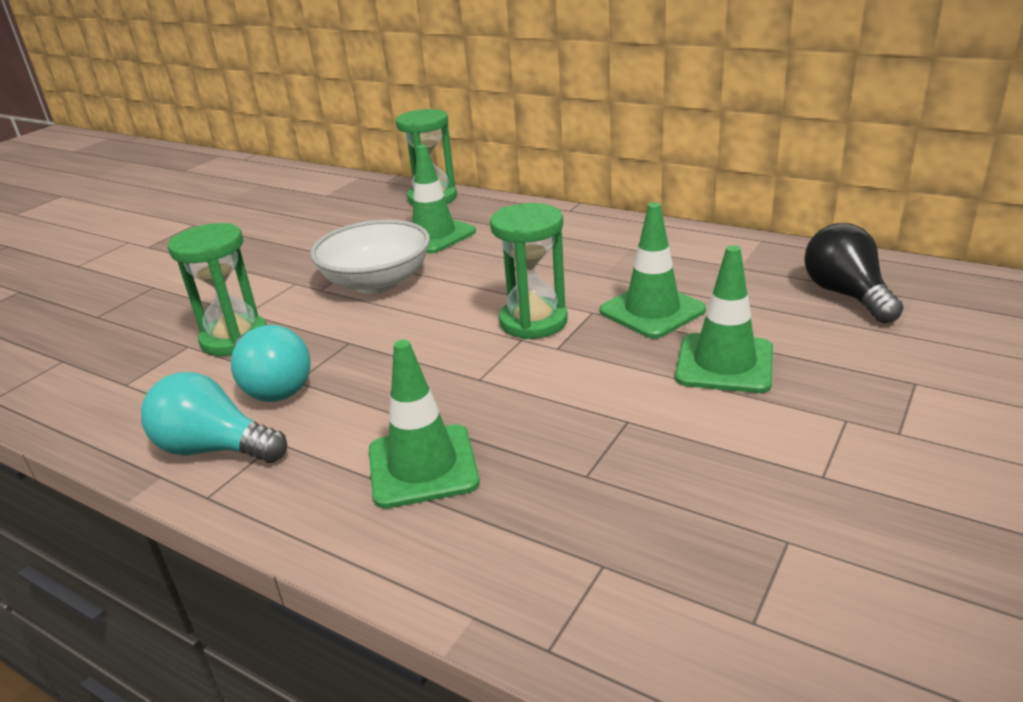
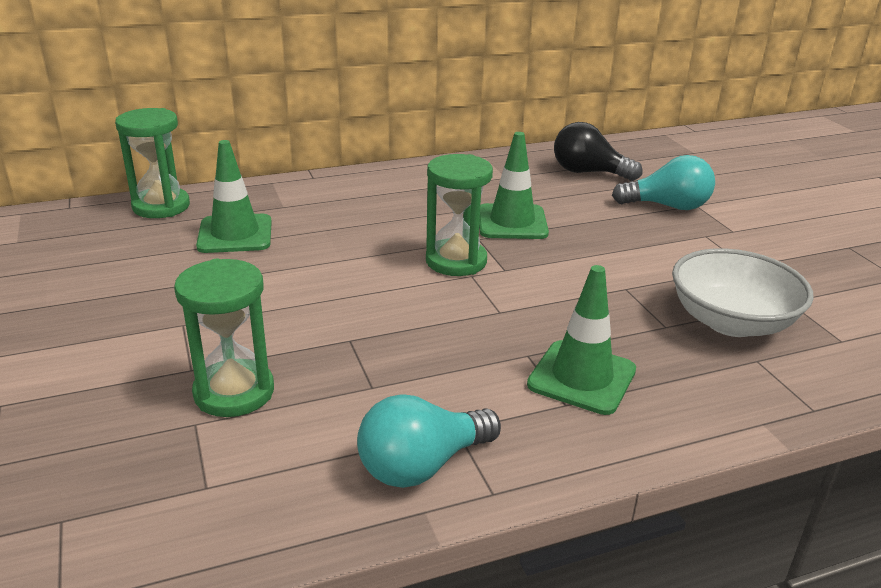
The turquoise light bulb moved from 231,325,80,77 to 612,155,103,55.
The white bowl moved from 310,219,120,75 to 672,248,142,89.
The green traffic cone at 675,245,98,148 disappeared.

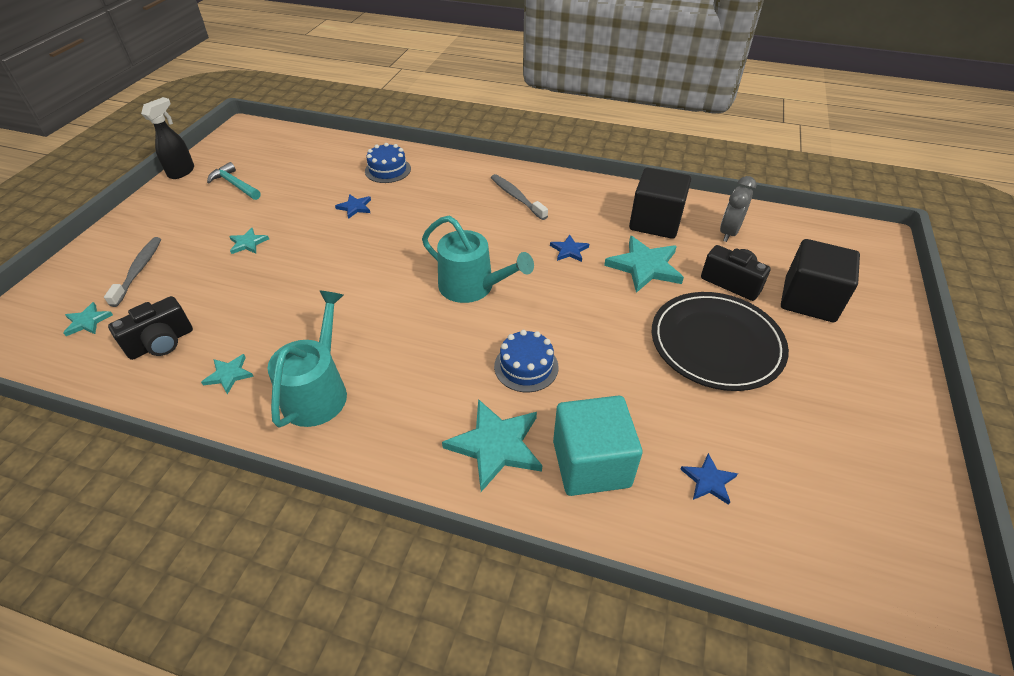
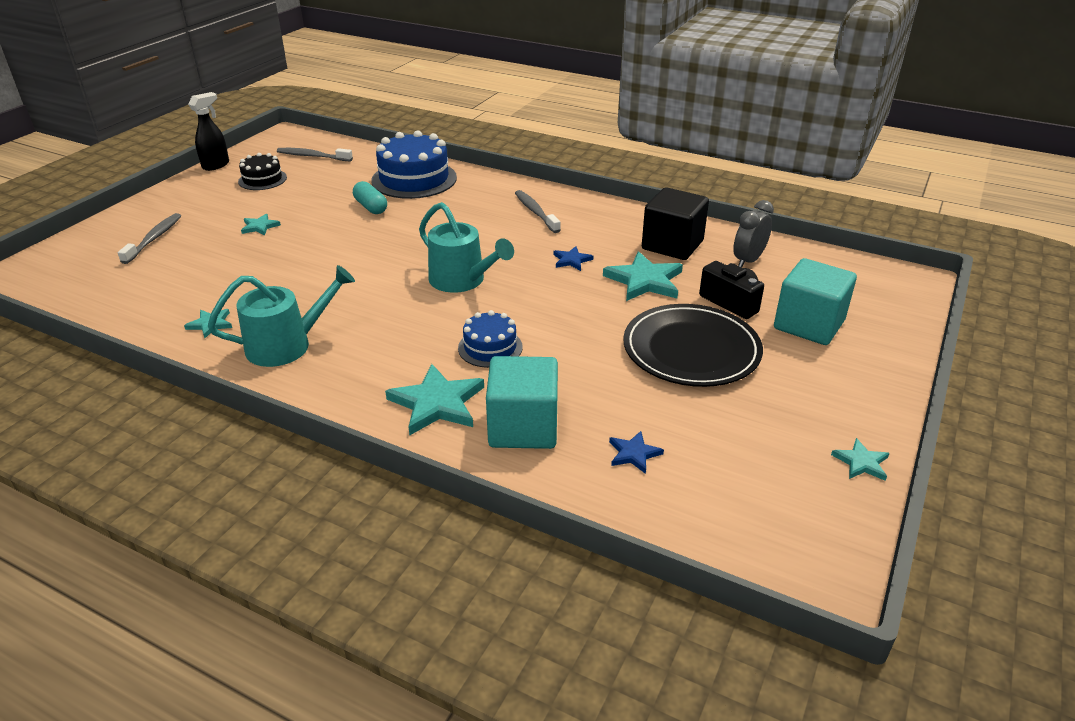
The turquoise star moved from 64,302,49,34 to 831,438,59,43.
The black camera at 108,296,85,64 disappeared.
The turquoise hammer at 207,162,54,38 was replaced by the black cake at 238,153,49,37.
The turquoise watering can at 268,291,79,137 turned 45 degrees clockwise.
The blue star at 335,194,36,25 was replaced by the turquoise capsule at 353,181,34,33.
The blue cake at 365,143,46,40 changed to 1.80 times the size.
The black cube at 781,239,79,83 became the turquoise cube at 774,258,83,87.
The grey toothbrush at 277,148,76,13 appeared.

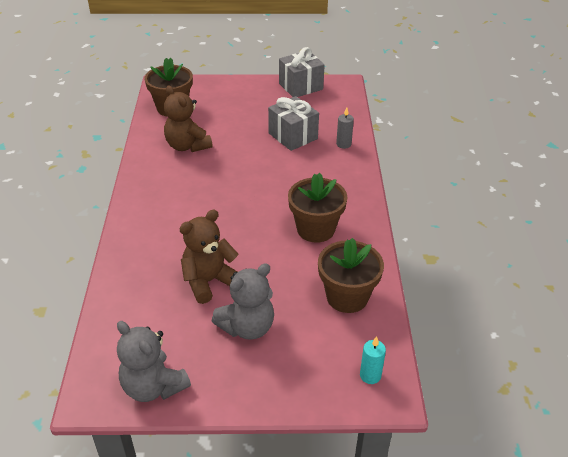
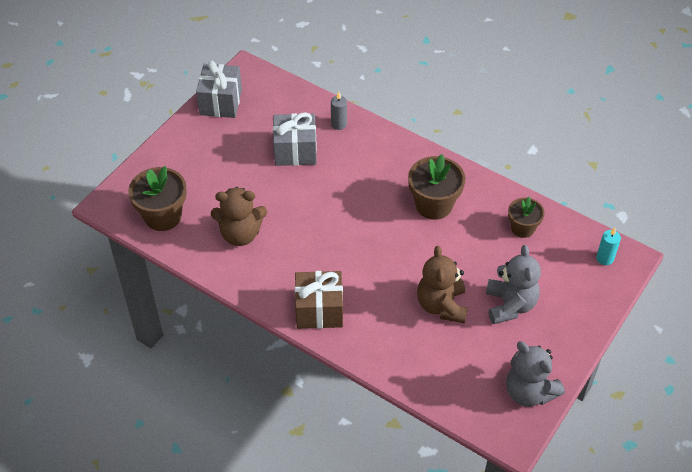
The grey teddy bear at 117,321,74,81 turned 60 degrees clockwise.
The brown flower pot at 318,238,66,75 changed to 0.63 times the size.
The brown gift at 295,271,48,58 appeared.

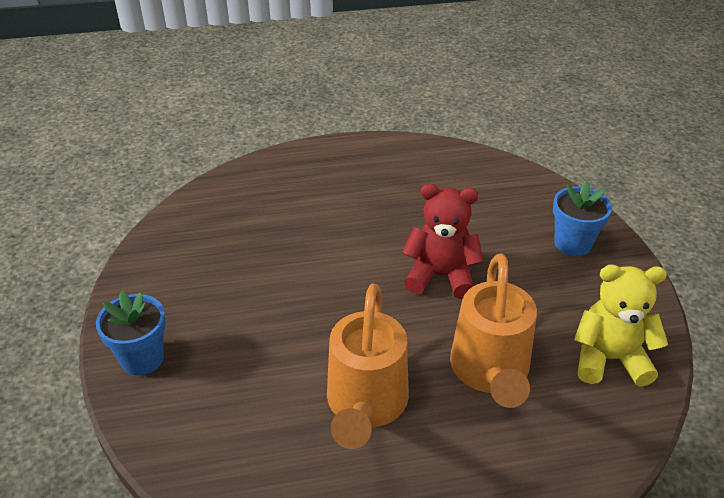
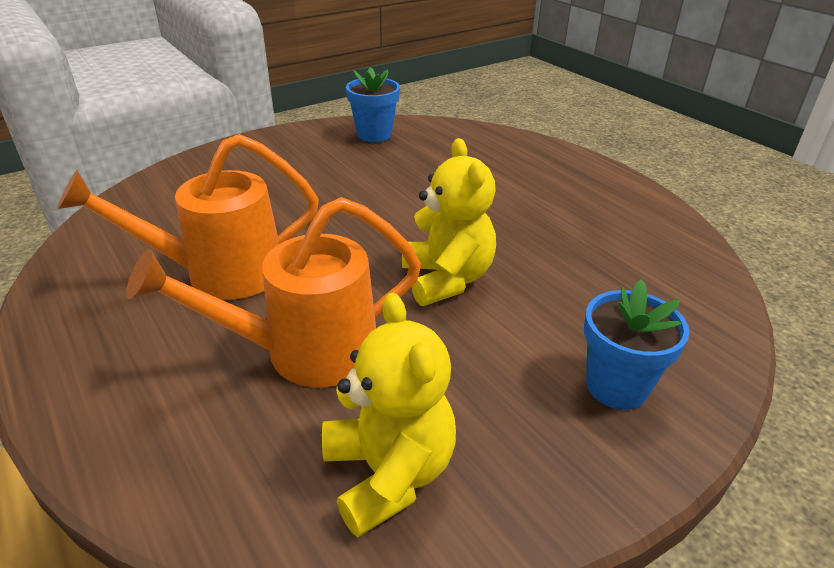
The blue flower pot moved from 96,291,70,85 to 346,67,54,75.
The red teddy bear at 402,184,82,115 became the yellow teddy bear at 402,138,94,168.

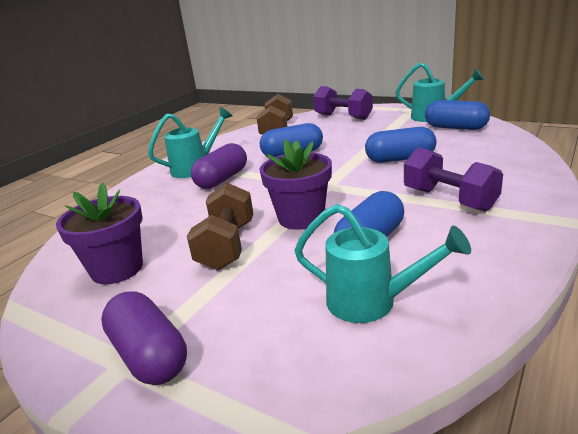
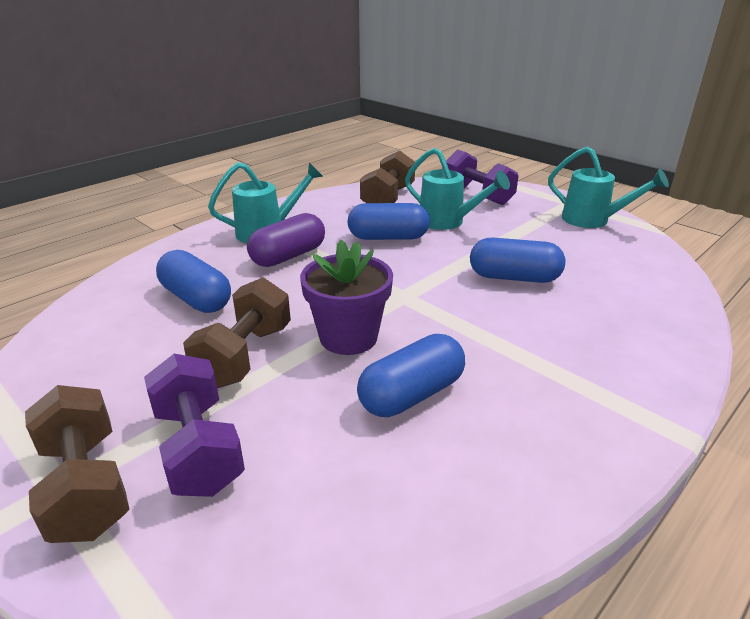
The purple flower pot at 56,183,87,101 disappeared.
The purple capsule at 101,291,86,94 was replaced by the brown dumbbell at 25,385,105,158.
The turquoise watering can moved from 294,204,177,119 to 405,148,105,82.
The purple dumbbell moved from 404,147,99,65 to 144,354,101,143.
The blue capsule moved from 425,100,65,30 to 156,250,75,63.

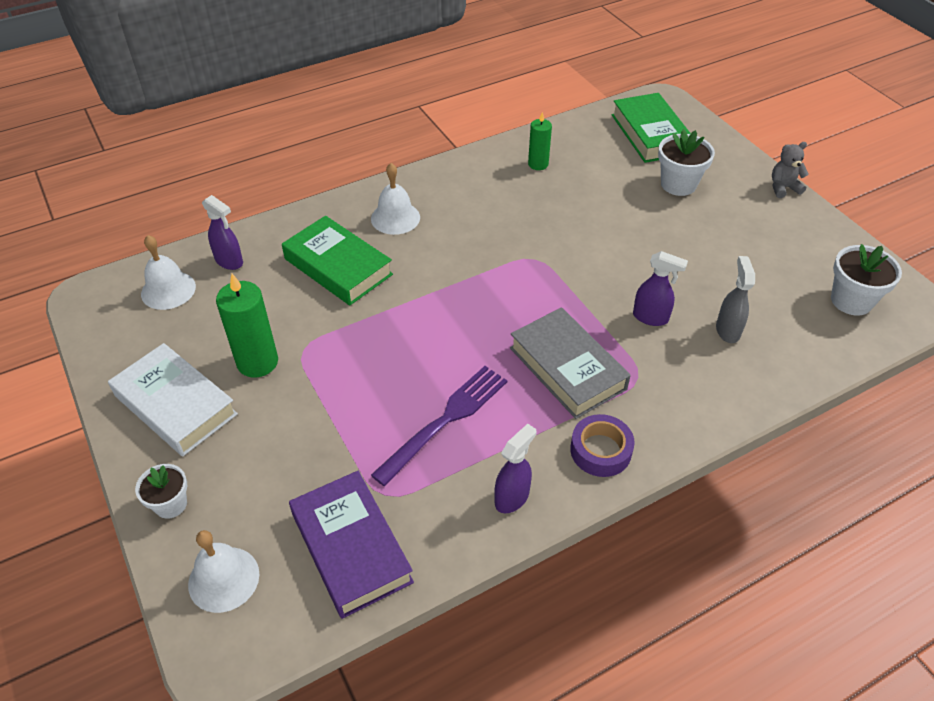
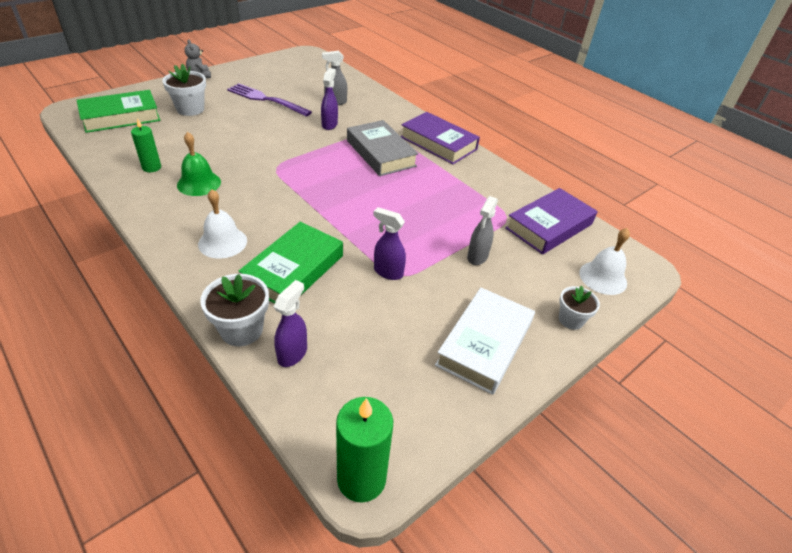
The white bell at 141,235,55,75 disappeared.
The green candle moved from 216,274,62,104 to 336,397,57,105.
The purple fork moved from 371,366,136,120 to 227,83,85,34.
The purple spray bottle moved from 494,424,42,89 to 373,207,33,73.
The grey book at 510,307,121,112 turned 75 degrees counterclockwise.
The purple tape at 570,414,65,63 was replaced by the purple book at 401,112,79,52.
The white flower pot moved from 831,244,71,71 to 200,274,69,72.
The green bell at 177,132,44,64 appeared.
The grey spray bottle at 467,196,31,69 appeared.

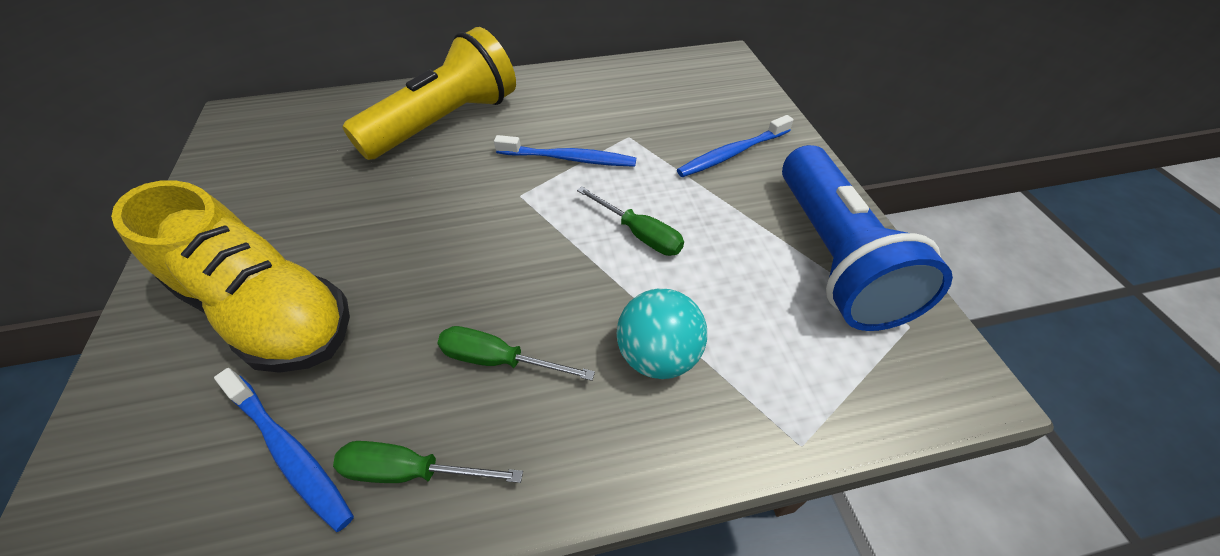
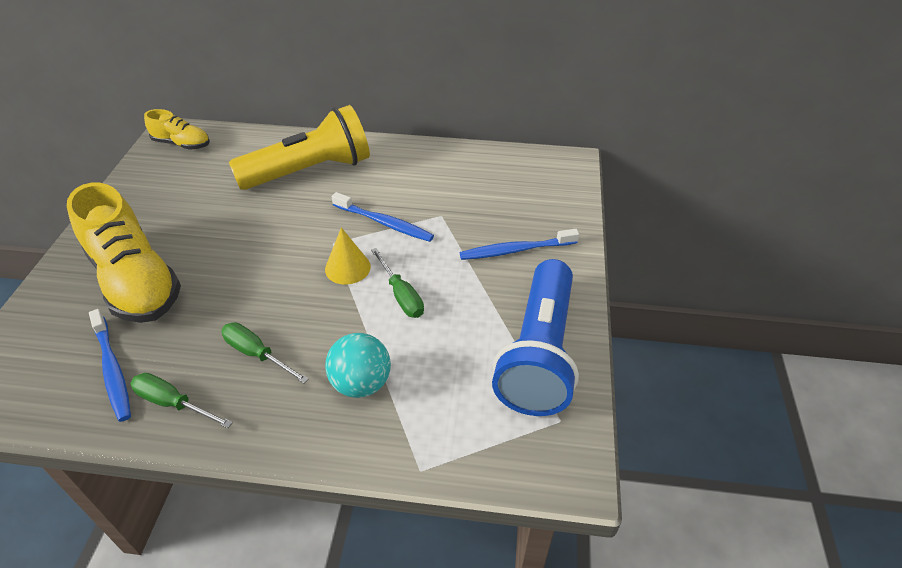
The yellow shoe at 144,109,66,41 appeared.
The yellow cone at 325,227,46,58 appeared.

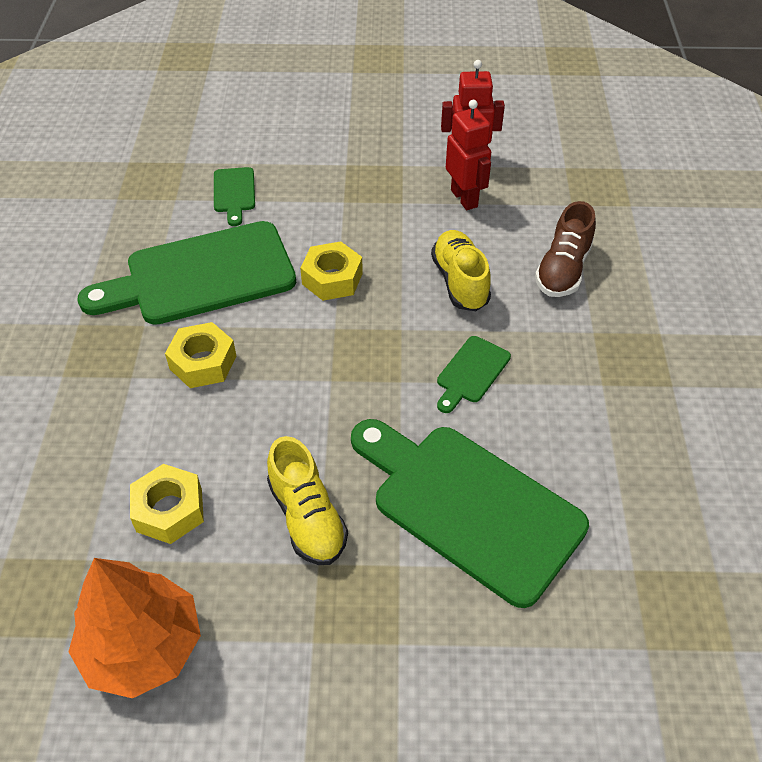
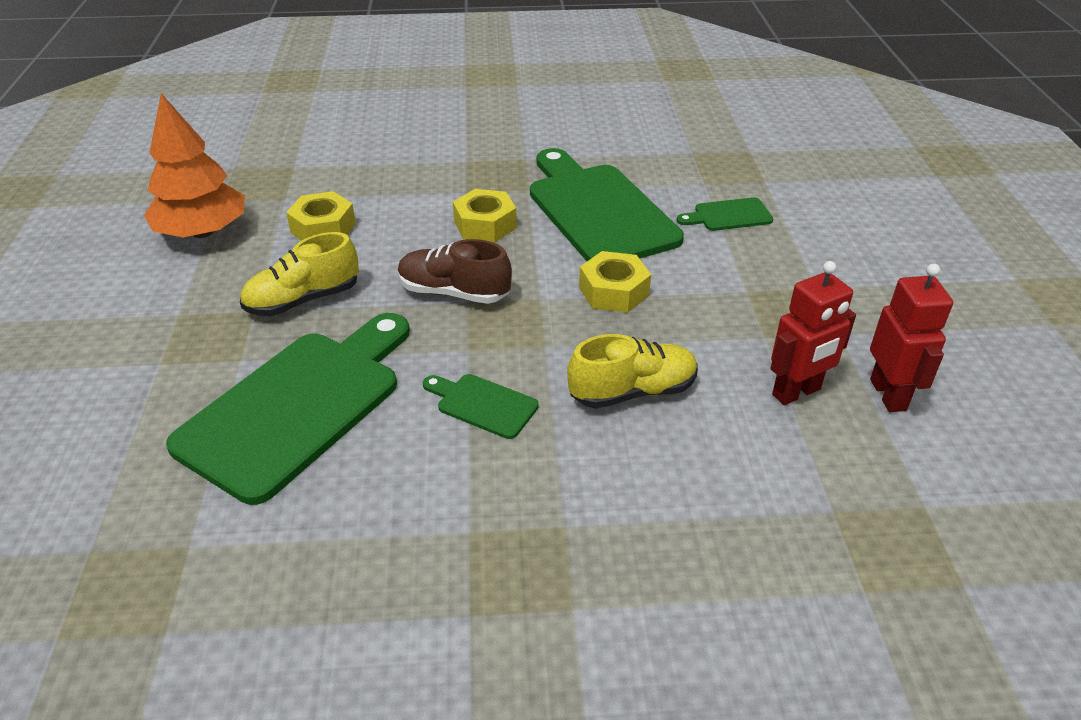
The brown shoe moved from 535,201,61,96 to 398,239,114,65.

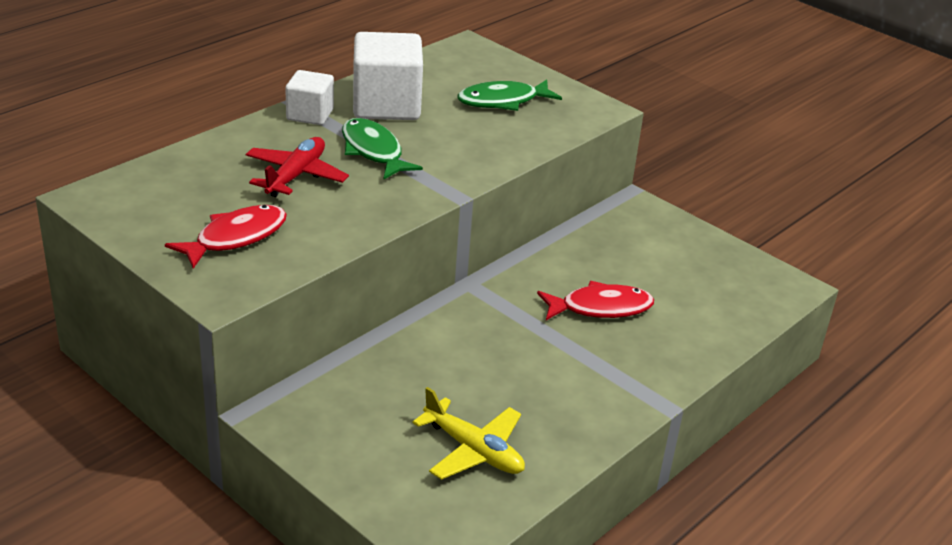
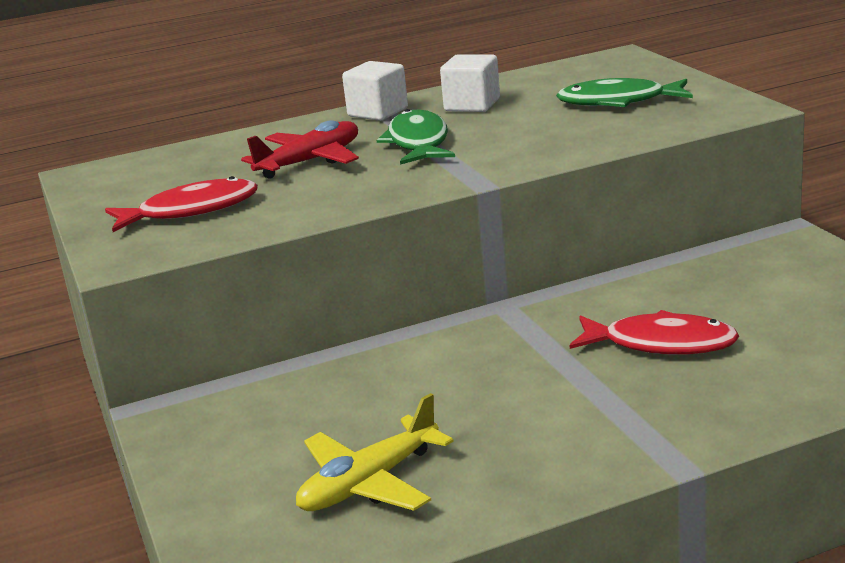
The white cube at 353,32,70,88 changed to 0.58 times the size.
The yellow plane at 413,387,112,93 turned 75 degrees clockwise.

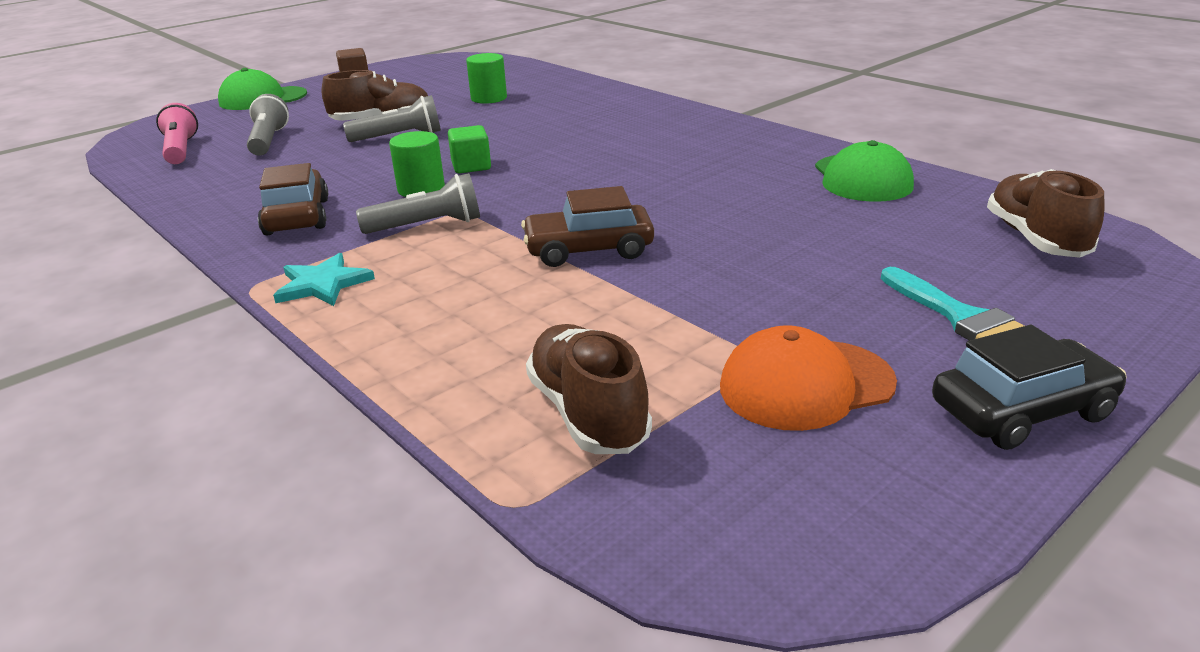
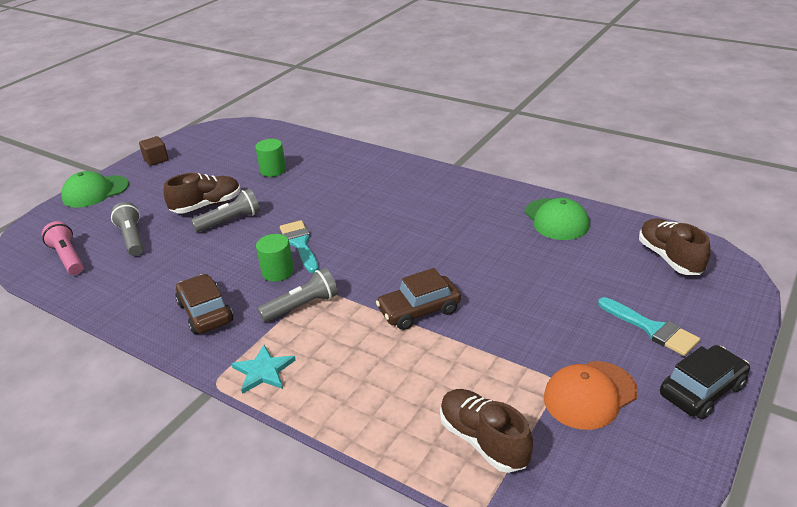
The green cube at 448,125,43,48 was replaced by the turquoise brush at 280,220,39,53.

